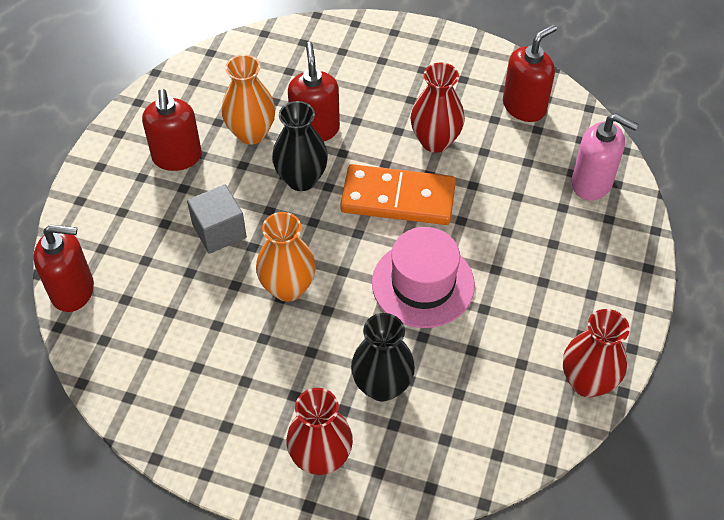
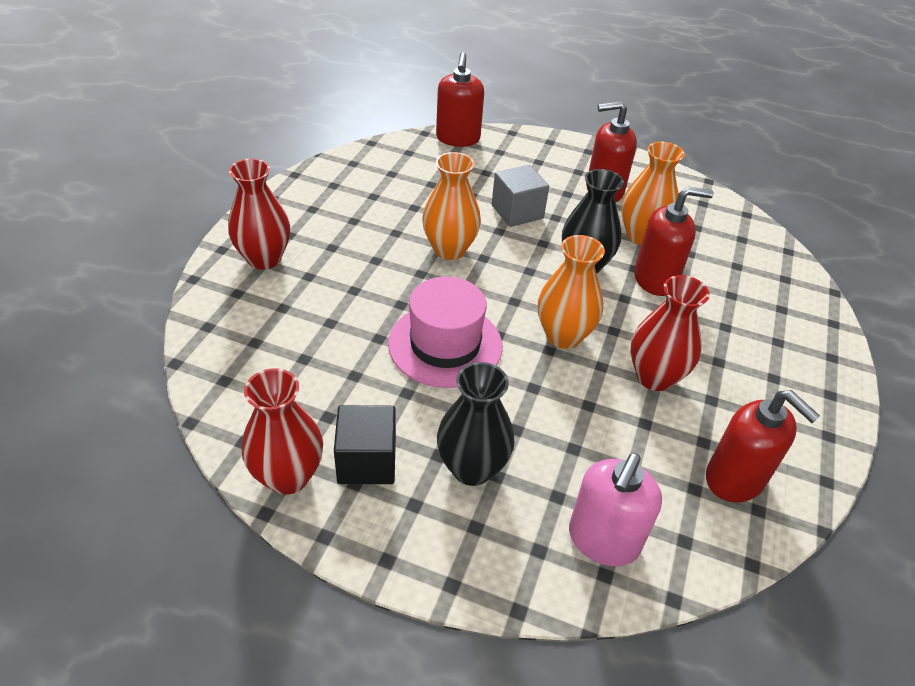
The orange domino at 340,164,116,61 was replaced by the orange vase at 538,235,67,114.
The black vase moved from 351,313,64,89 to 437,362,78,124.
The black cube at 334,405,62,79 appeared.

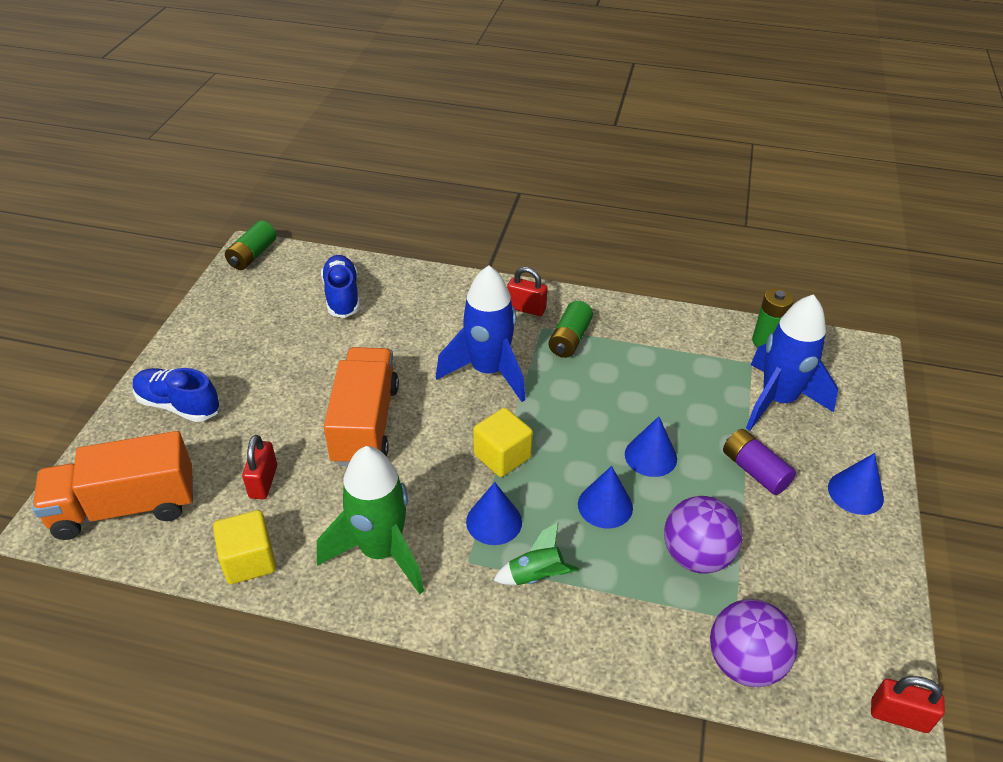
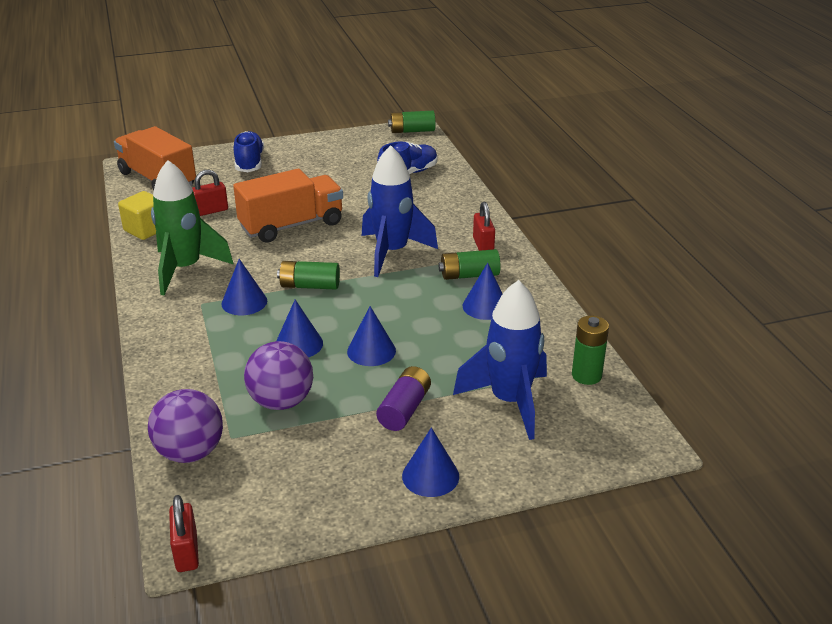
The yellow cube at 473,408,60,69 was replaced by the green battery at 277,261,63,29.
The green rocket at 493,523,86,62 disappeared.
The blue cone at 463,263,39,57 appeared.

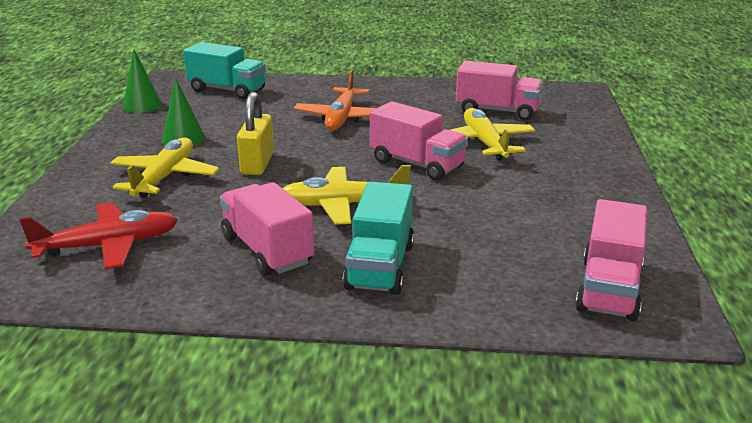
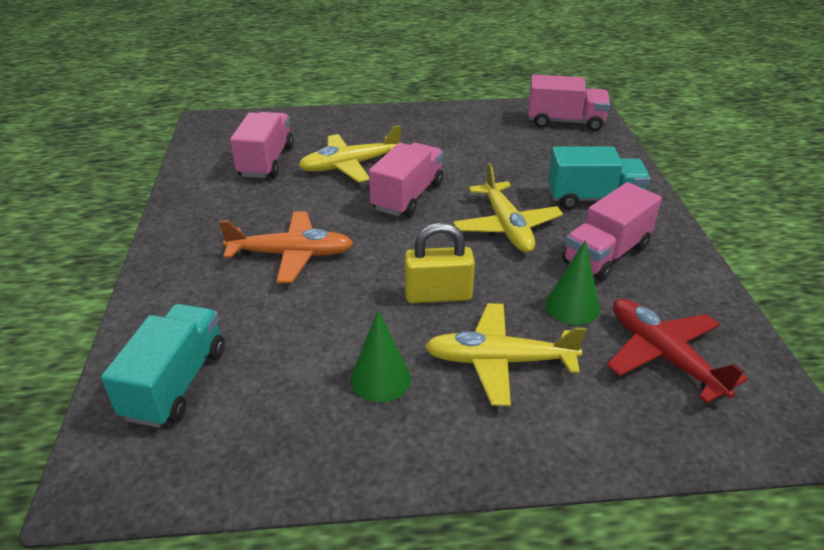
The green cone moved from 122,49,40,64 to 545,240,55,85.

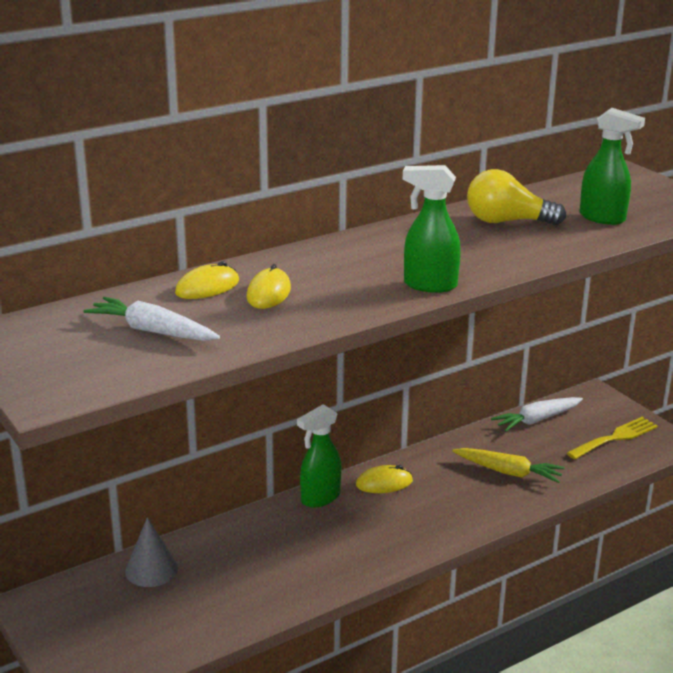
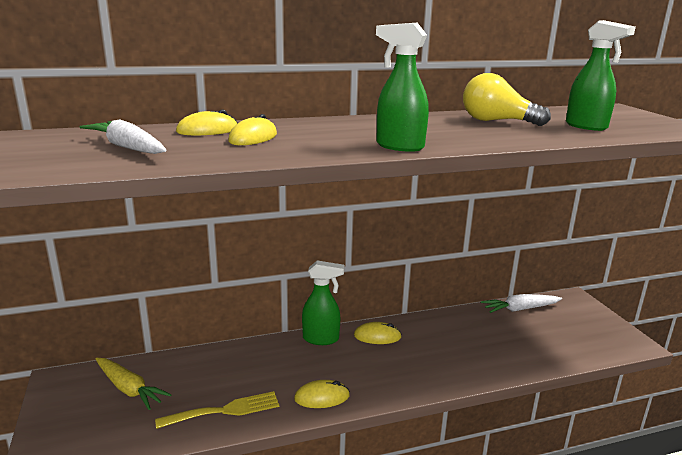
The grey cone at 125,517,53,70 disappeared.
The green spray bottle at 297,404,44,104 turned 150 degrees counterclockwise.
The yellow carrot moved from 452,448,113,35 to 96,358,76,52.
The yellow fork moved from 567,417,91,42 to 155,391,124,38.
The yellow mouse at 294,380,56,28 appeared.

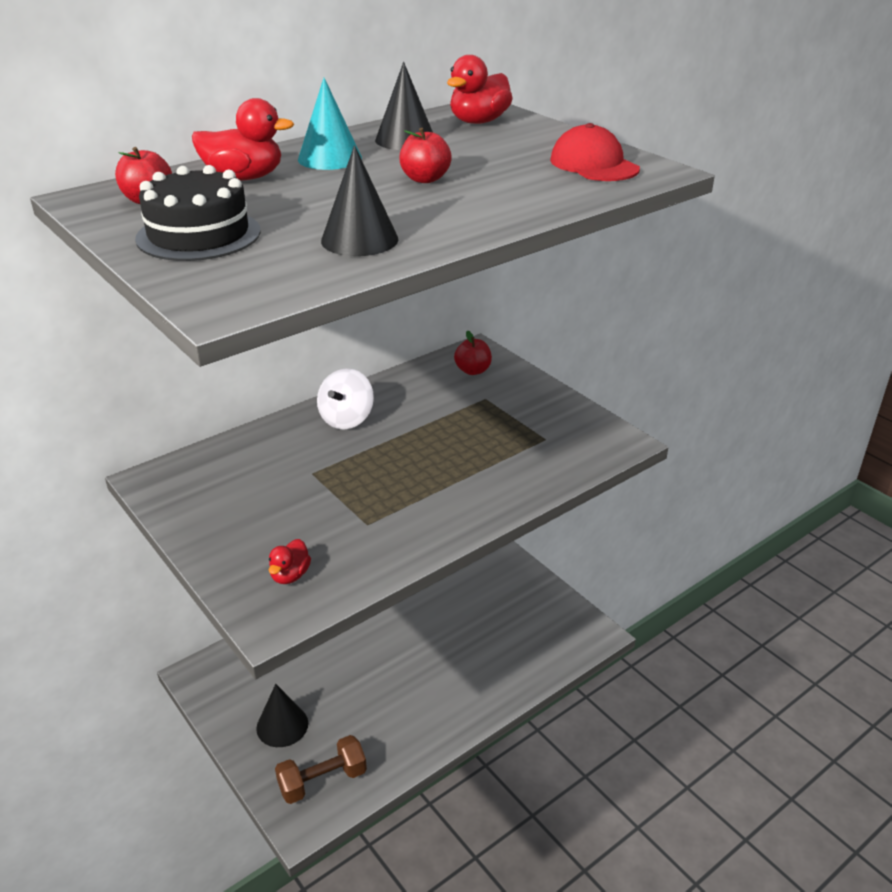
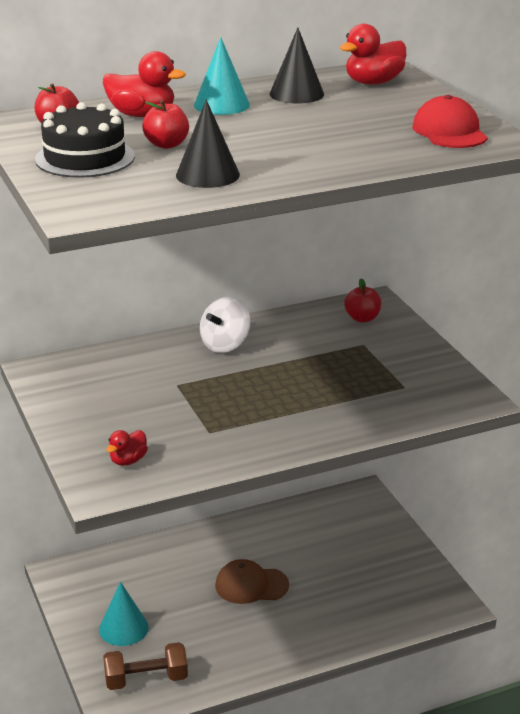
The black cone at 256,684,52,63 became the turquoise cone at 99,582,50,64.
The red apple moved from 399,128,53,55 to 142,100,47,49.
The brown cap at 215,559,74,45 appeared.

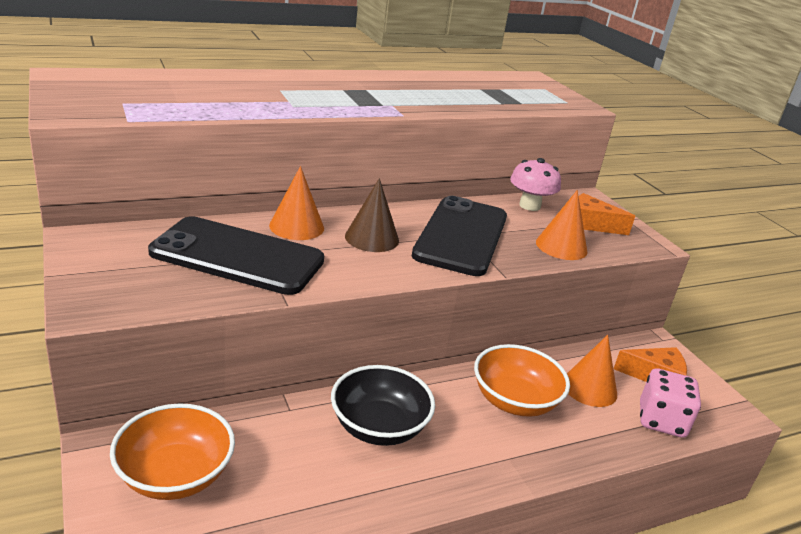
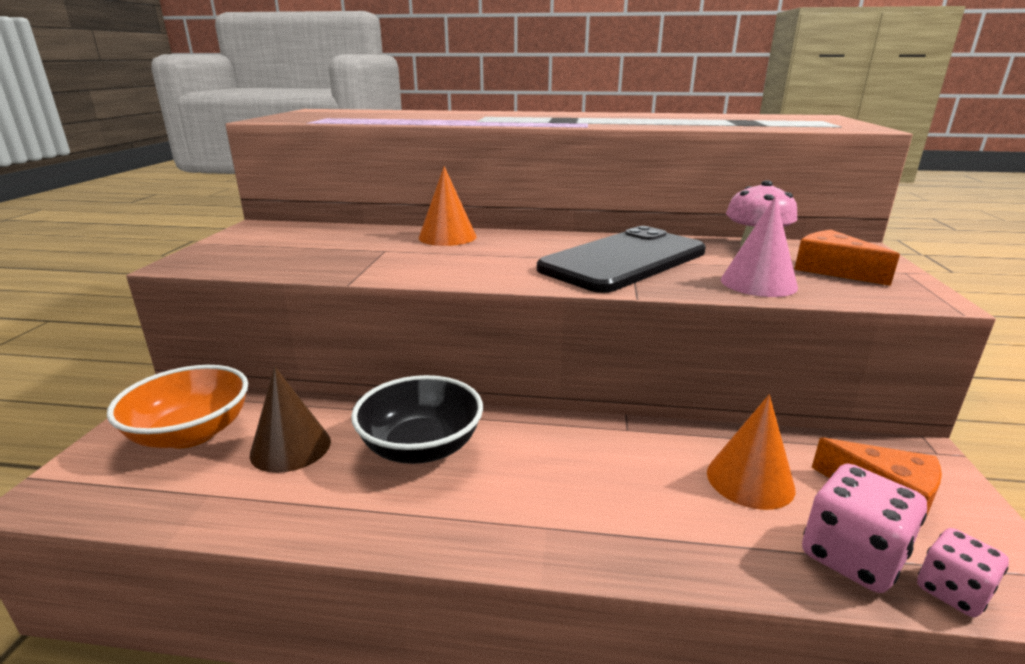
The black phone at 148,216,176,79 disappeared.
The brown cone moved from 345,178,54,74 to 250,366,81,107.
The orange bowl at 474,344,96,73 disappeared.
The orange cone at 536,190,52,70 became the pink cone at 721,196,77,101.
The pink dice at 917,528,92,89 appeared.

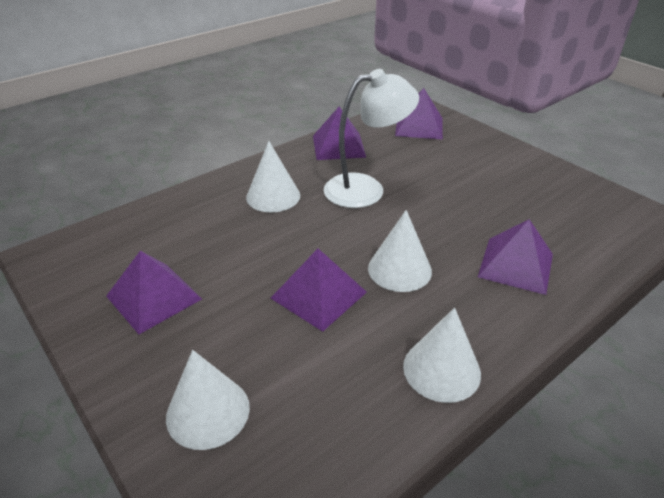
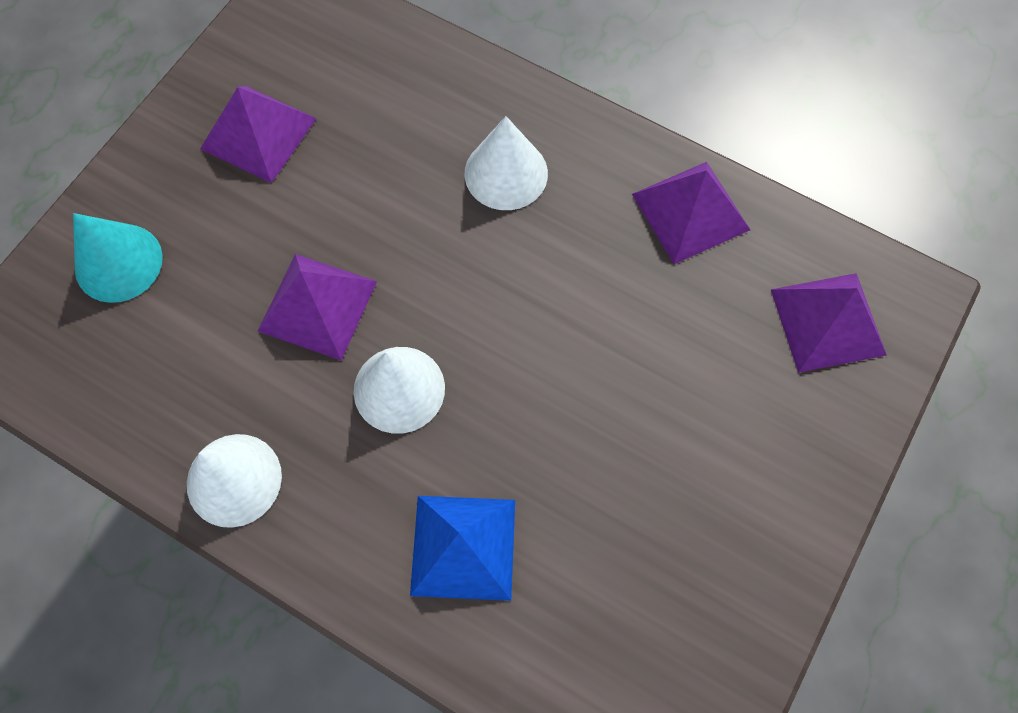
The white cone at 166,350,84,100 became the turquoise cone at 73,213,90,90.
The white lamp at 324,69,95,139 disappeared.
The purple pyramid at 478,219,75,76 became the blue pyramid at 410,496,105,105.

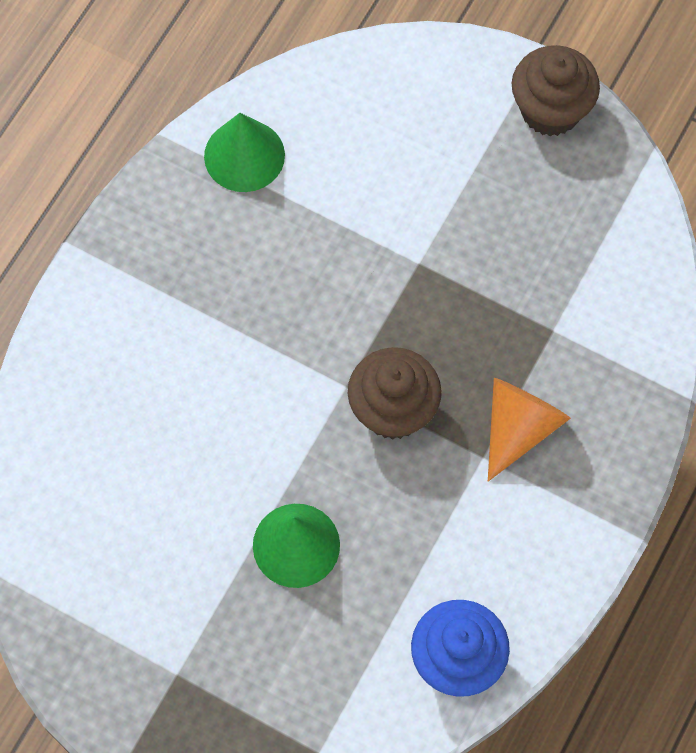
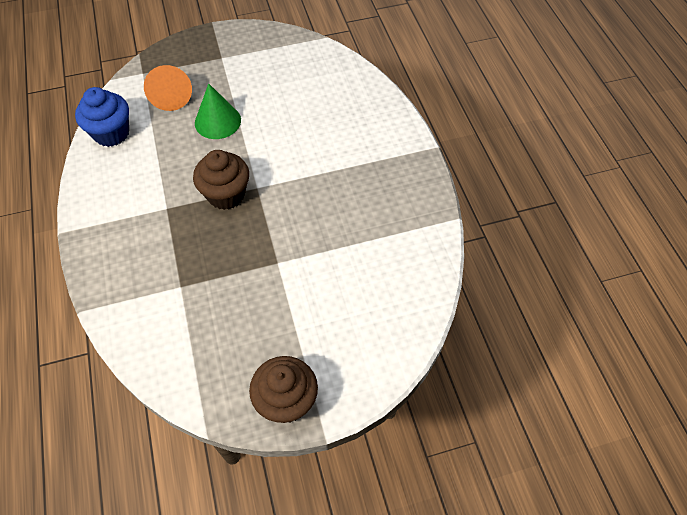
The green cone at 204,113,81,79 disappeared.
The orange cone moved from 488,378,83,104 to 144,65,48,46.

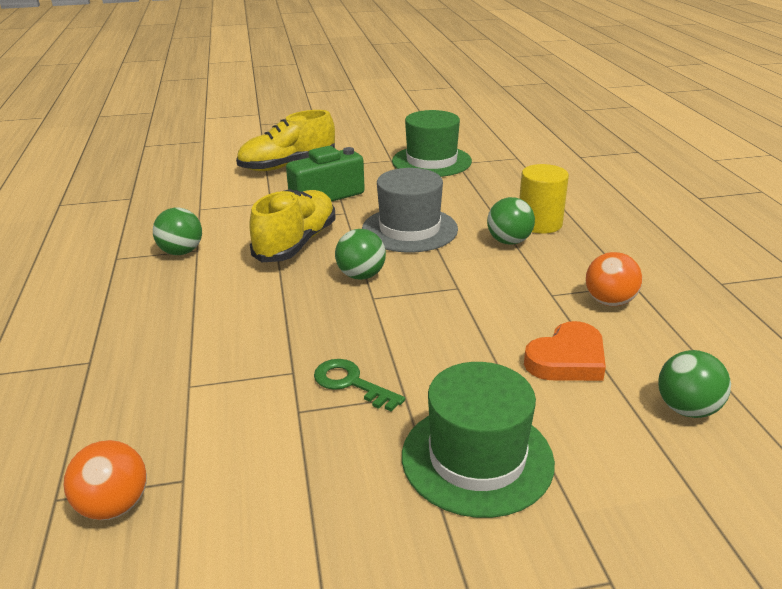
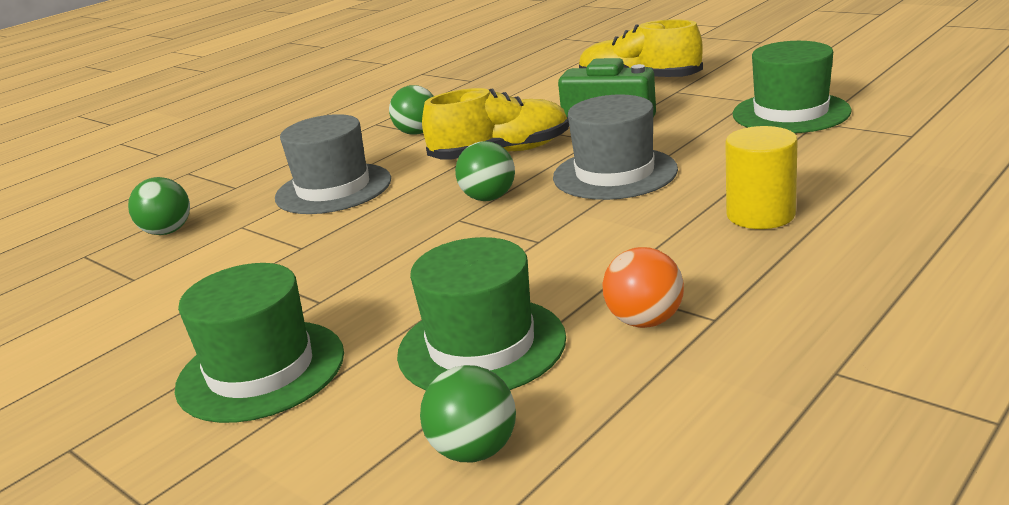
The orange ball at 63,440,84,80 disappeared.
The green key at 314,359,91,52 disappeared.
The green ball moved from 487,197,48,48 to 128,177,62,58.
The orange heart at 524,321,82,60 was replaced by the green hat at 397,237,169,153.
The grey hat at 275,114,116,100 appeared.

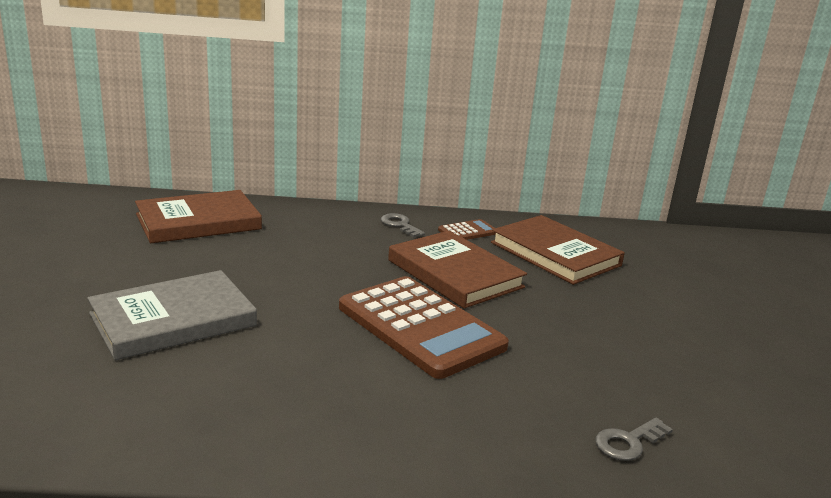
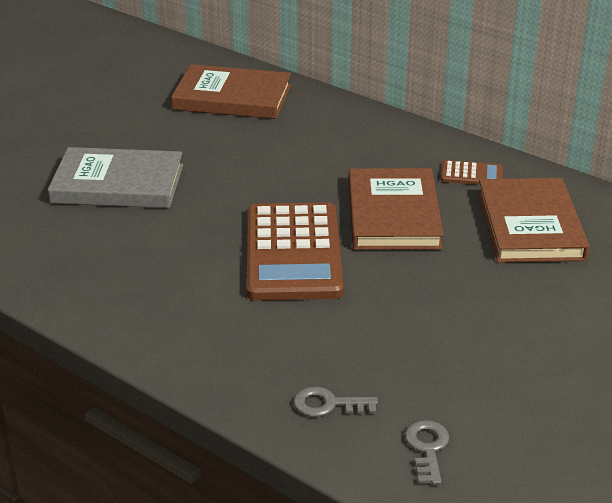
The grey key moved from 381,213,44,25 to 405,420,44,65.

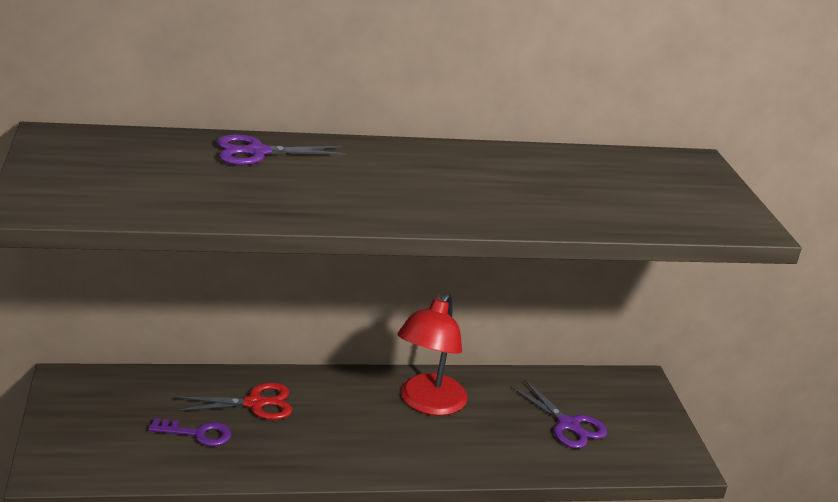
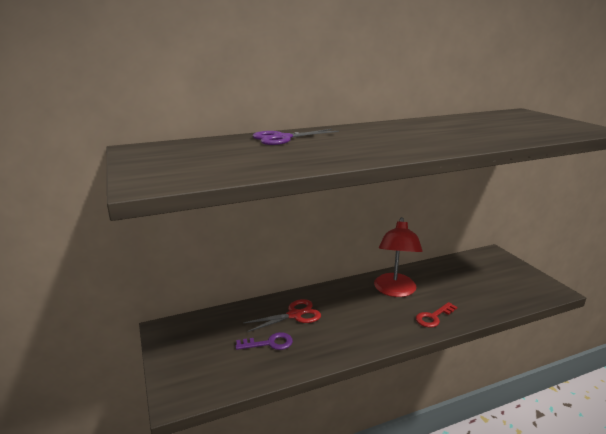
The purple scissors at 511,380,96,69 disappeared.
The red key at 416,302,41,25 appeared.

